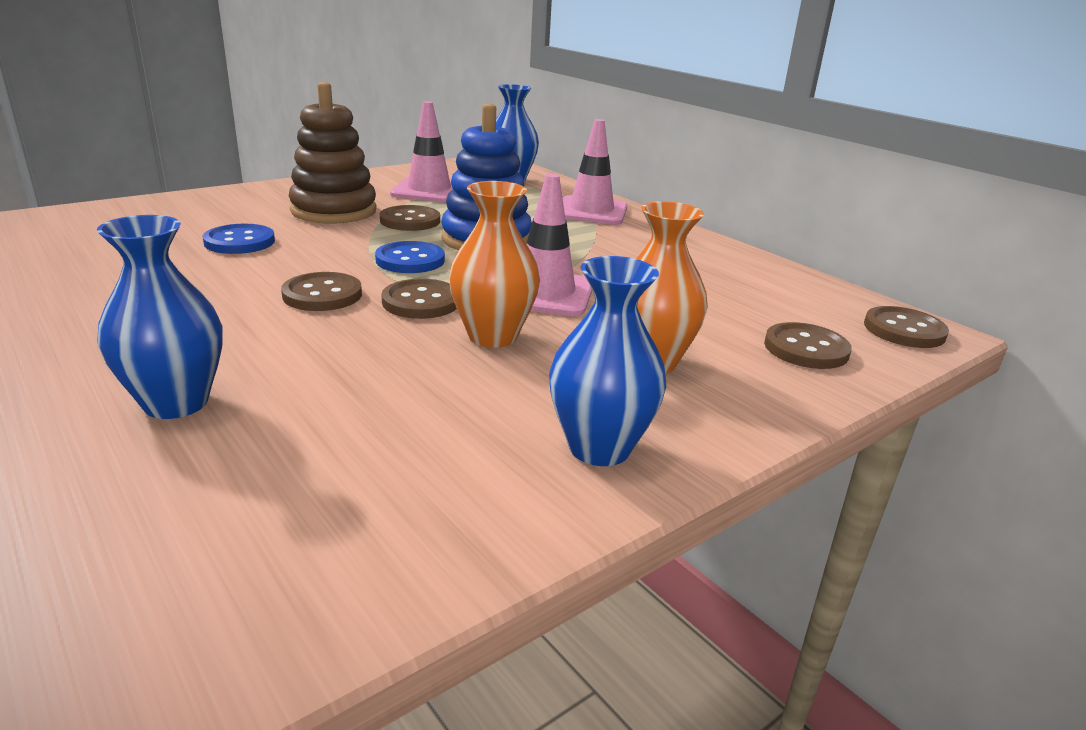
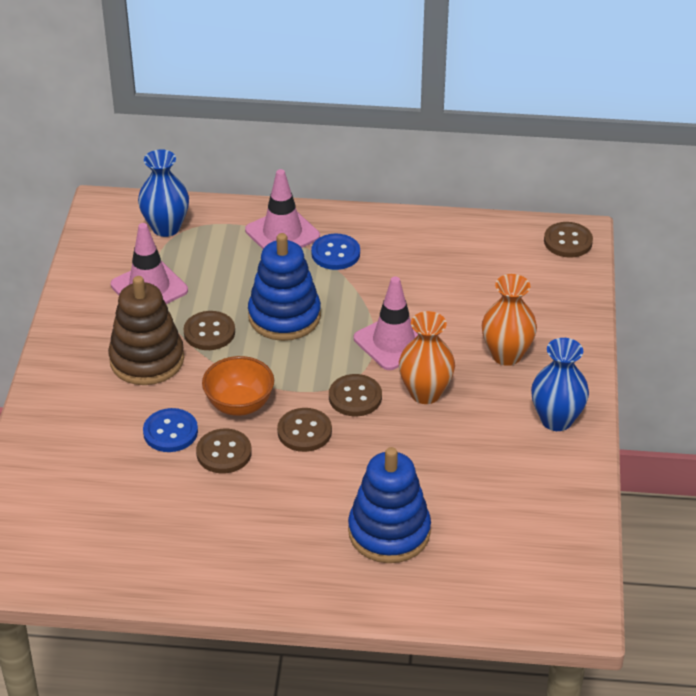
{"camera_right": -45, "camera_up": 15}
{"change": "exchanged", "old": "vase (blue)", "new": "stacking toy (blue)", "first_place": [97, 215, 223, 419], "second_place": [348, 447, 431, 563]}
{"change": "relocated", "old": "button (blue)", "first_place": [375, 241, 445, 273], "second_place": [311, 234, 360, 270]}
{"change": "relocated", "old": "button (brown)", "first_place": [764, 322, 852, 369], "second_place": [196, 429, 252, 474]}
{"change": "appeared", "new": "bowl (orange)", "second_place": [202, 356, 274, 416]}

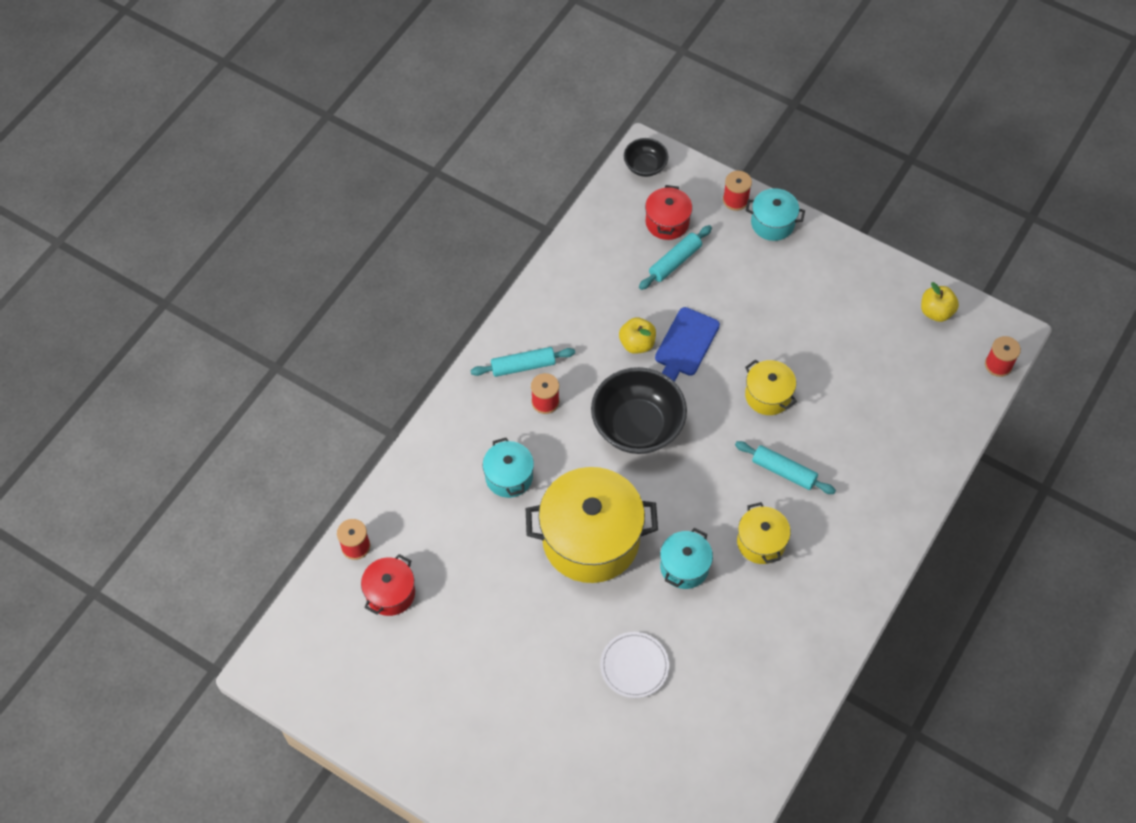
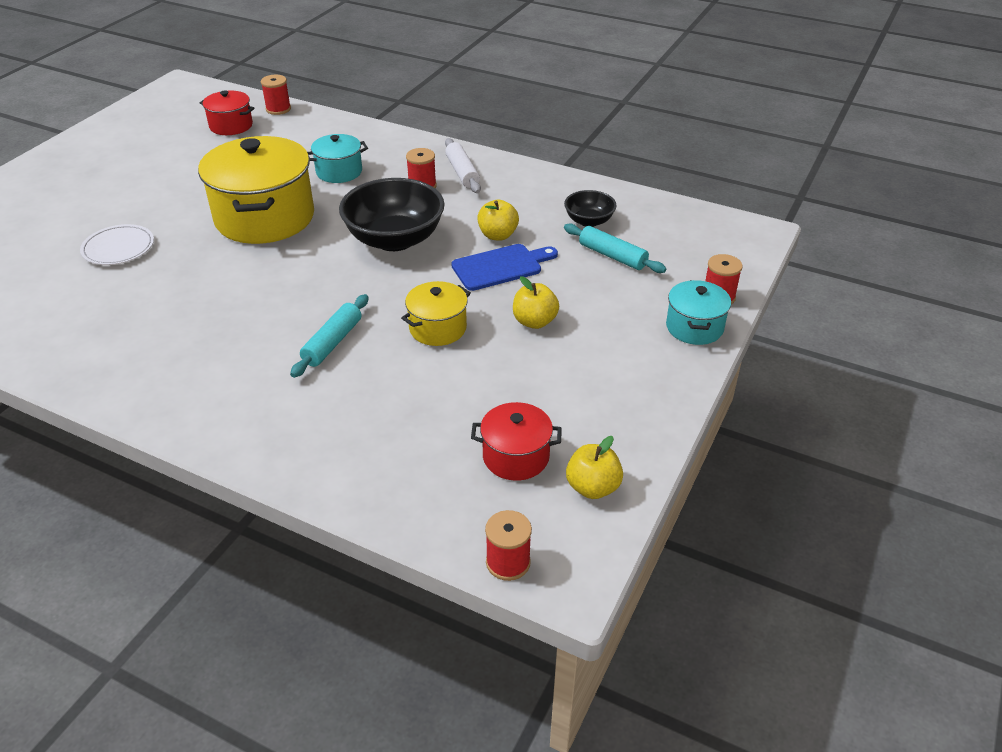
{"camera_right": 85, "camera_up": -20}
{"change": "relocated", "old": "bowl (black)", "first_place": [624, 138, 669, 177], "second_place": [564, 190, 617, 227]}
{"change": "relocated", "old": "pot (red)", "first_place": [645, 185, 692, 240], "second_place": [471, 402, 562, 481]}
{"change": "spun", "old": "cutting board (blue)", "first_place": [655, 307, 720, 382], "second_place": [451, 244, 558, 291], "degrees": 135}
{"change": "colour", "old": "rolling pin (turquoise)", "new": "rolling pin (white)", "first_place": [470, 347, 575, 377], "second_place": [445, 138, 481, 193]}
{"change": "missing", "old": "pot (yellow)", "first_place": [737, 502, 791, 564]}
{"change": "missing", "old": "pot (turquoise)", "first_place": [660, 528, 713, 589]}
{"change": "appeared", "new": "apple (yellow)", "second_place": [513, 276, 559, 329]}

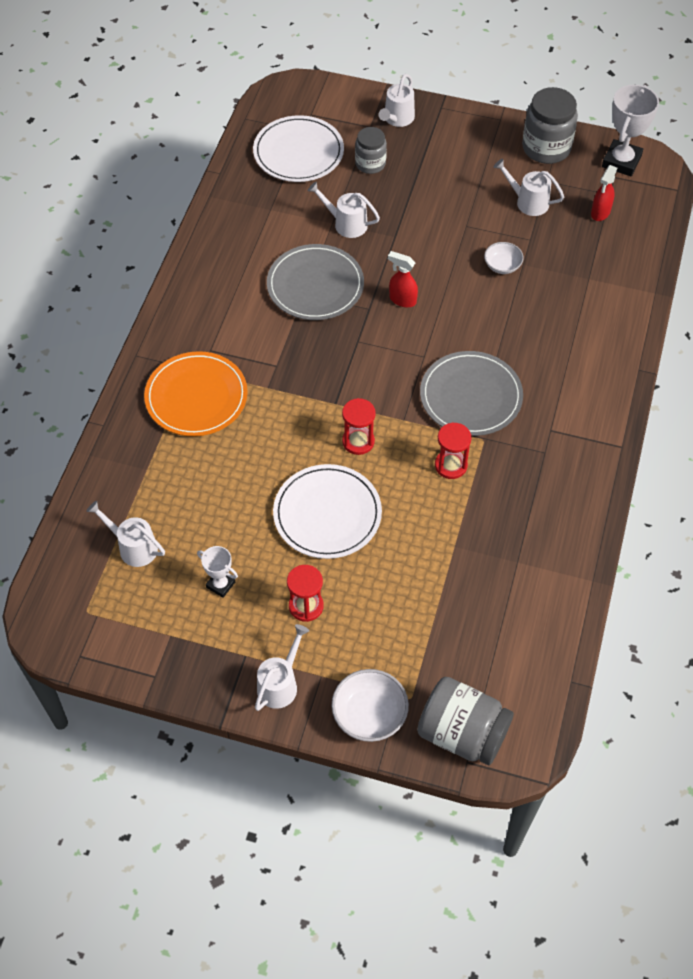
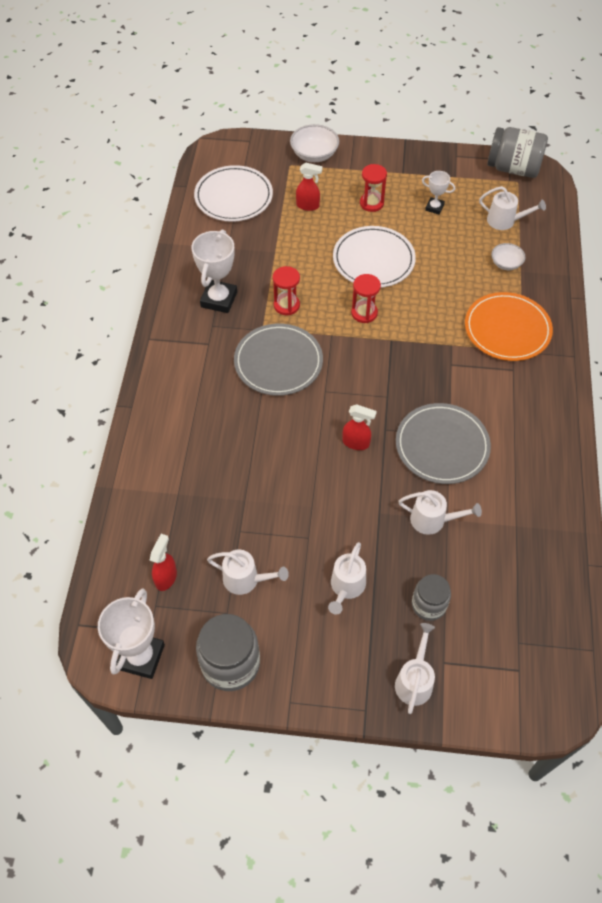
{"camera_right": 170, "camera_up": 0}
{"change": "relocated", "old": "plate (white)", "first_place": [253, 115, 344, 182], "second_place": [194, 165, 273, 222]}
{"change": "relocated", "old": "bowl (white)", "first_place": [484, 242, 524, 274], "second_place": [491, 243, 525, 270]}
{"change": "relocated", "old": "watering can (white)", "first_place": [255, 624, 309, 711], "second_place": [328, 542, 366, 615]}
{"change": "relocated", "old": "jar (grey)", "first_place": [417, 677, 514, 766], "second_place": [487, 127, 548, 178]}
{"change": "appeared", "new": "spray bottle (red)", "second_place": [296, 163, 323, 211]}
{"change": "appeared", "new": "trophy (white)", "second_place": [192, 230, 237, 313]}

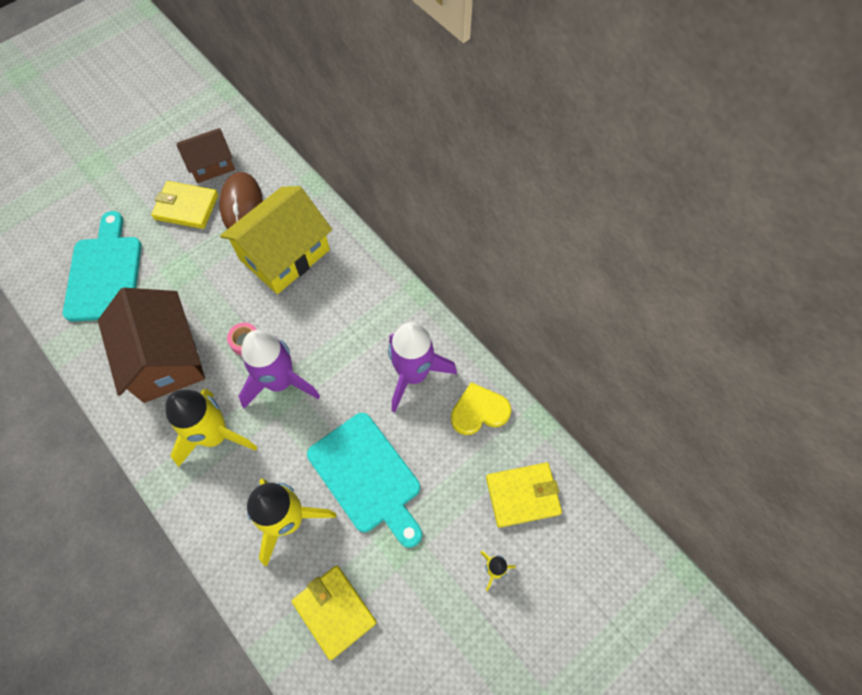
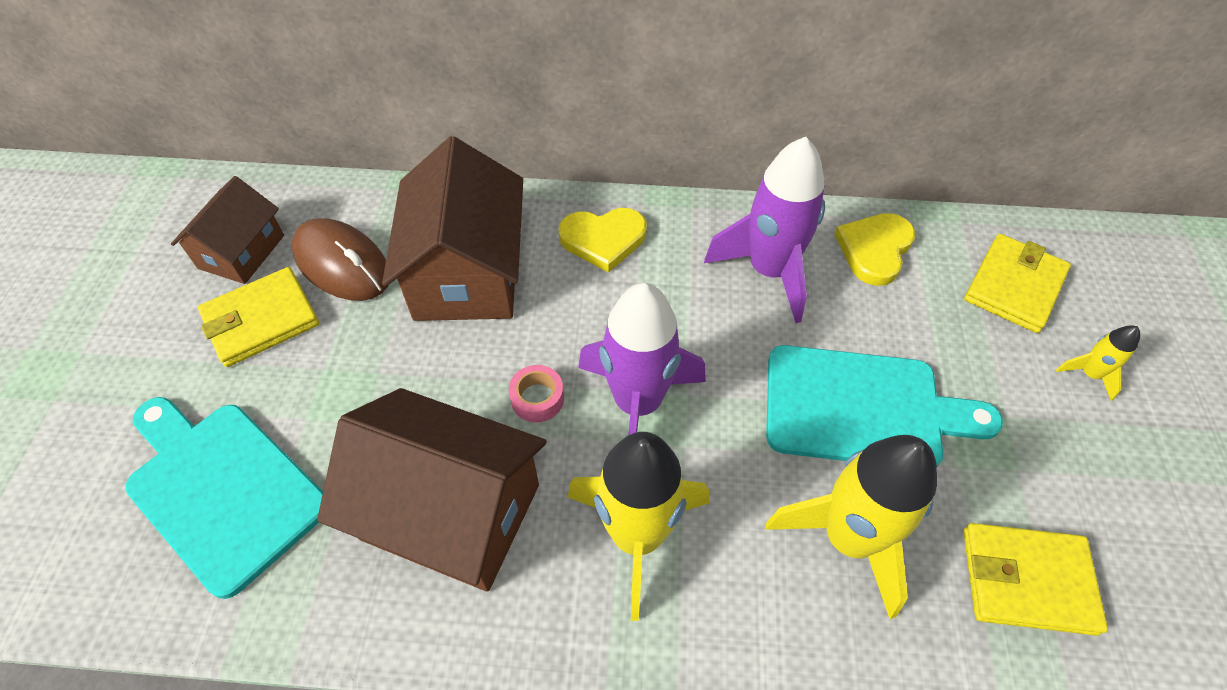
{"camera_right": -45, "camera_up": -10}
{"change": "colour", "old": "house (yellow)", "new": "house (brown)", "first_place": [220, 186, 332, 294], "second_place": [382, 136, 523, 321]}
{"change": "appeared", "new": "heart (yellow)", "second_place": [558, 208, 647, 273]}

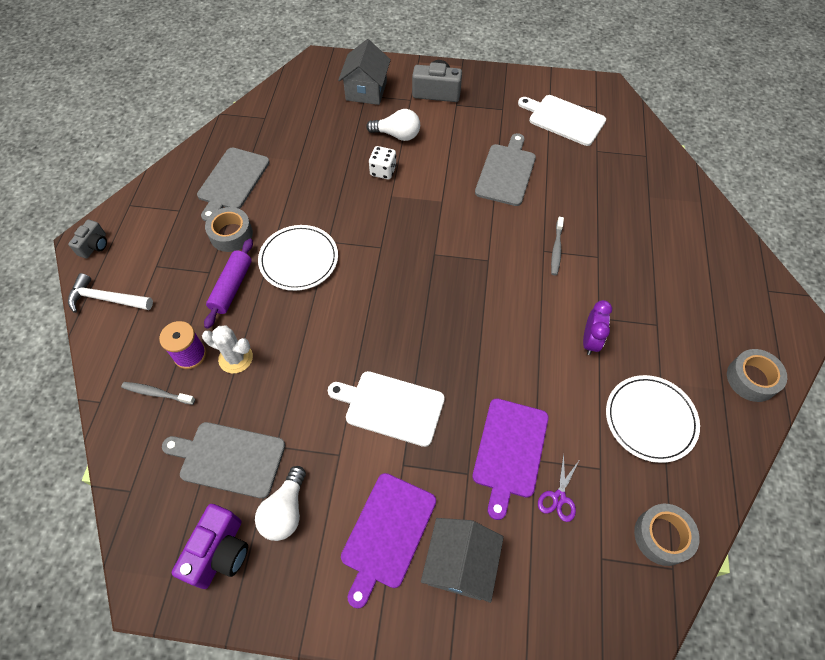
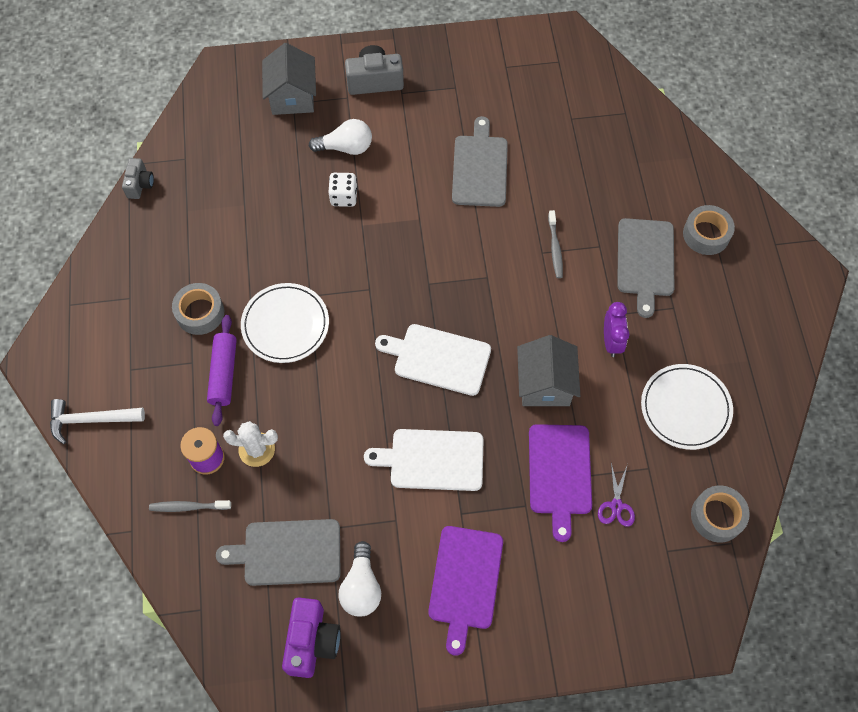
{"camera_right": -15, "camera_up": 5}
{"change": "relocated", "old": "cutting board (white)", "first_place": [518, 95, 606, 146], "second_place": [375, 324, 491, 396]}
{"change": "relocated", "old": "cutting board (grey)", "first_place": [197, 147, 270, 222], "second_place": [617, 218, 674, 318]}
{"change": "relocated", "old": "camera (grey)", "first_place": [68, 220, 107, 259], "second_place": [122, 158, 154, 199]}
{"change": "relocated", "old": "tape (grey)", "first_place": [727, 349, 787, 402], "second_place": [683, 205, 735, 255]}
{"change": "relocated", "old": "house (grey)", "first_place": [421, 518, 504, 603], "second_place": [517, 335, 580, 406]}

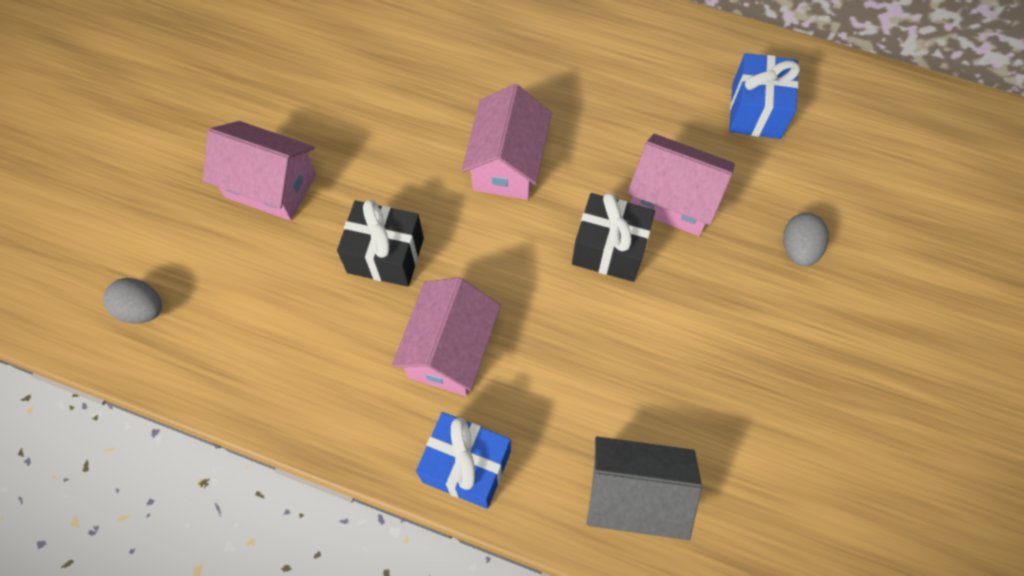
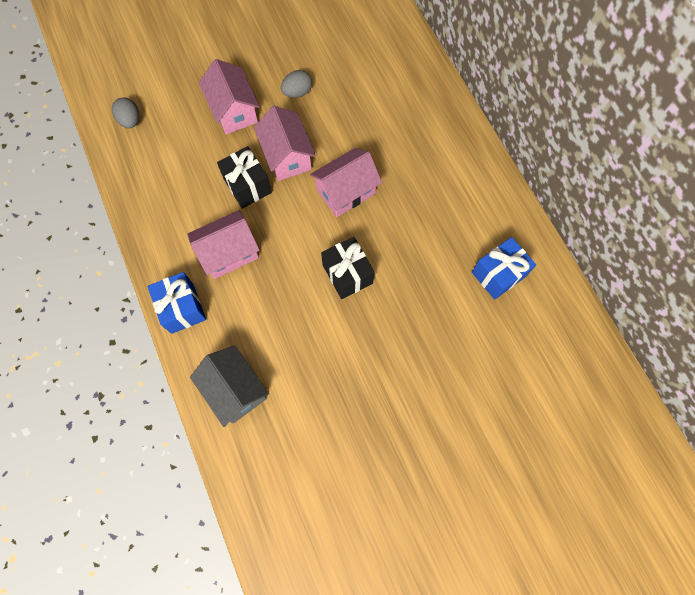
{"camera_right": 45, "camera_up": 5}
{"change": "relocated", "old": "house (pink)", "first_place": [627, 134, 735, 236], "second_place": [254, 106, 316, 181]}
{"change": "relocated", "old": "egg (grey)", "first_place": [783, 213, 829, 267], "second_place": [281, 70, 312, 98]}

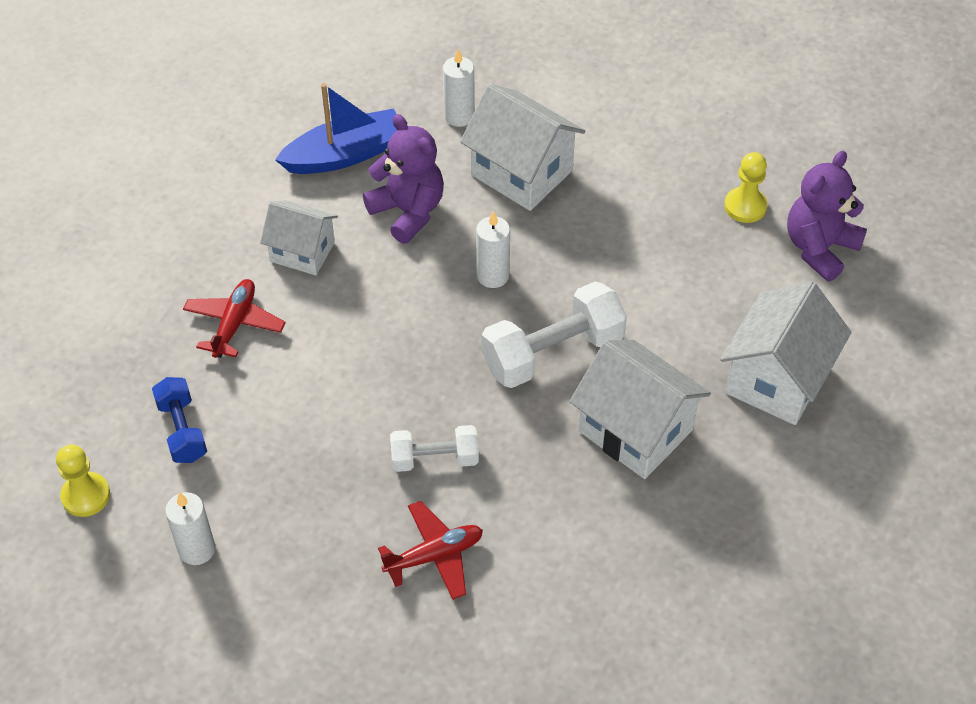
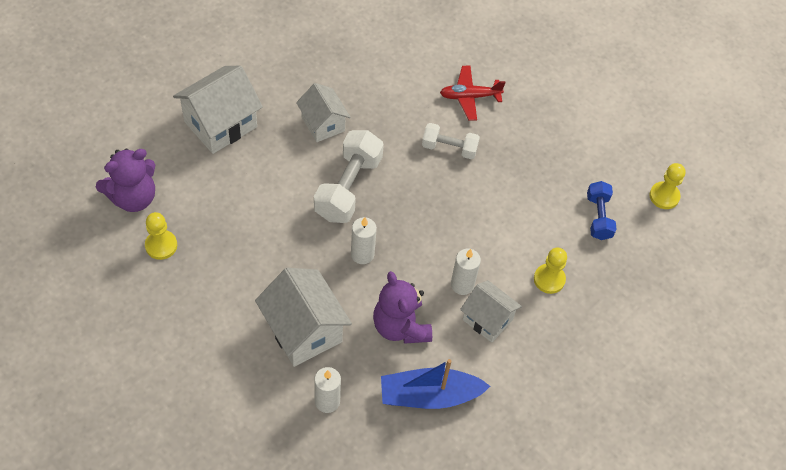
{"camera_right": -165, "camera_up": 5}
{"change": "exchanged", "old": "plane (red)", "new": "pawn (yellow)", "first_place": [183, 279, 286, 358], "second_place": [534, 248, 567, 294]}
{"change": "spun", "old": "dumbbell (white)", "first_place": [482, 281, 627, 388], "second_place": [314, 130, 384, 223], "degrees": -60}
{"change": "size", "old": "house (white)", "first_place": [569, 340, 711, 479], "second_place": [296, 83, 350, 142], "factor": 0.64}
{"change": "relocated", "old": "candle (white)", "first_place": [165, 492, 215, 565], "second_place": [451, 249, 481, 295]}

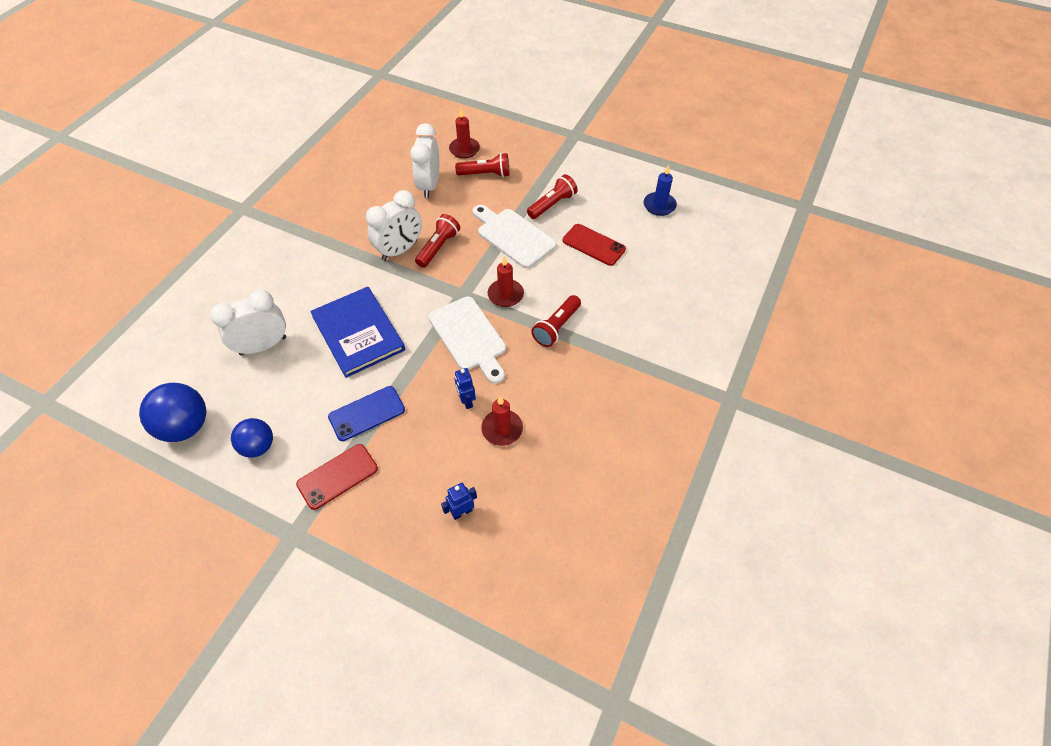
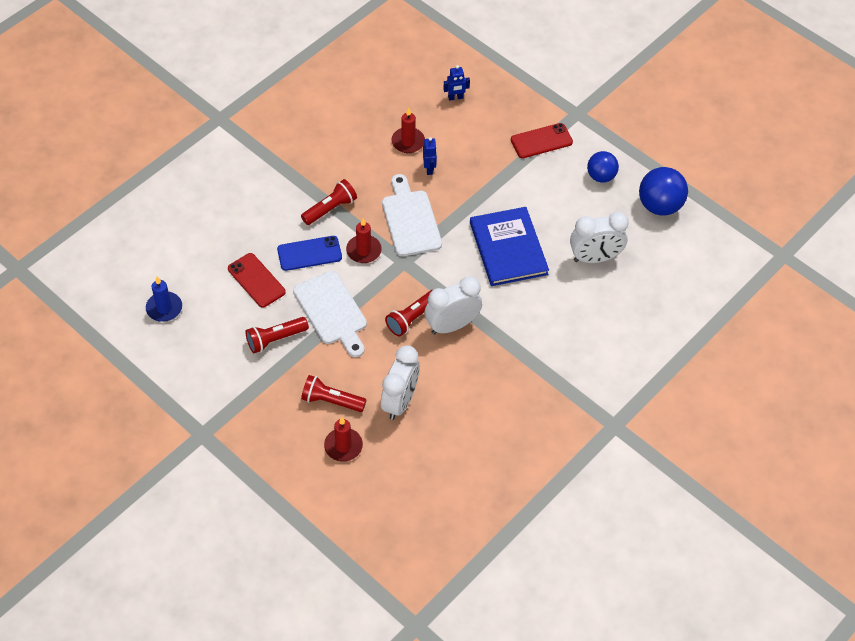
{"camera_right": -165, "camera_up": 0}
{"change": "relocated", "old": "phone (blue)", "first_place": [328, 386, 405, 441], "second_place": [277, 236, 342, 271]}

